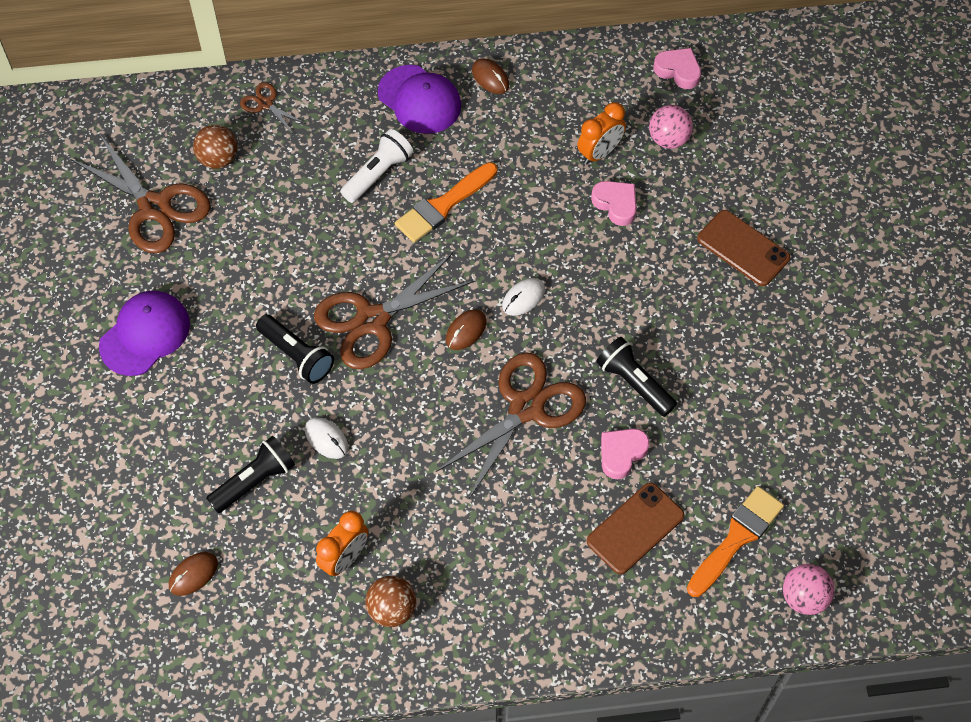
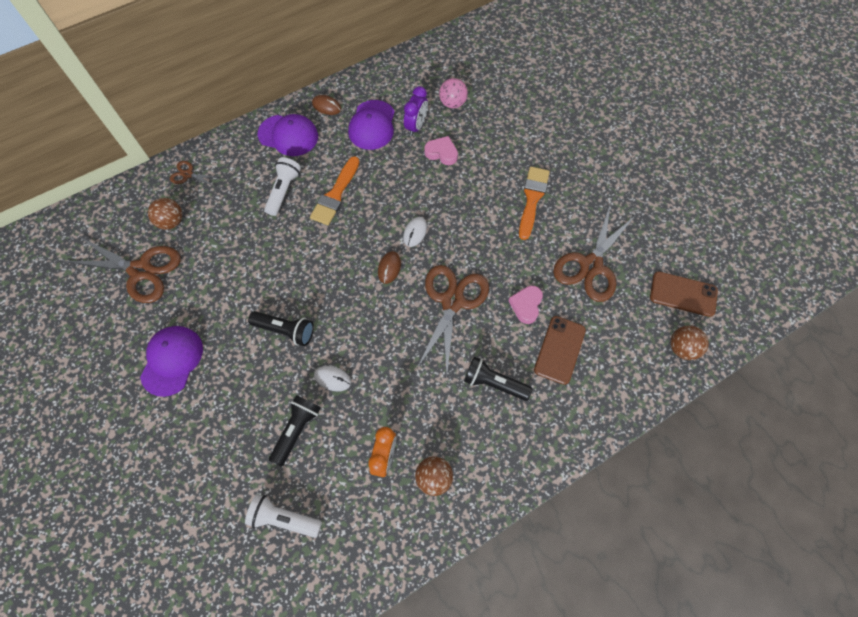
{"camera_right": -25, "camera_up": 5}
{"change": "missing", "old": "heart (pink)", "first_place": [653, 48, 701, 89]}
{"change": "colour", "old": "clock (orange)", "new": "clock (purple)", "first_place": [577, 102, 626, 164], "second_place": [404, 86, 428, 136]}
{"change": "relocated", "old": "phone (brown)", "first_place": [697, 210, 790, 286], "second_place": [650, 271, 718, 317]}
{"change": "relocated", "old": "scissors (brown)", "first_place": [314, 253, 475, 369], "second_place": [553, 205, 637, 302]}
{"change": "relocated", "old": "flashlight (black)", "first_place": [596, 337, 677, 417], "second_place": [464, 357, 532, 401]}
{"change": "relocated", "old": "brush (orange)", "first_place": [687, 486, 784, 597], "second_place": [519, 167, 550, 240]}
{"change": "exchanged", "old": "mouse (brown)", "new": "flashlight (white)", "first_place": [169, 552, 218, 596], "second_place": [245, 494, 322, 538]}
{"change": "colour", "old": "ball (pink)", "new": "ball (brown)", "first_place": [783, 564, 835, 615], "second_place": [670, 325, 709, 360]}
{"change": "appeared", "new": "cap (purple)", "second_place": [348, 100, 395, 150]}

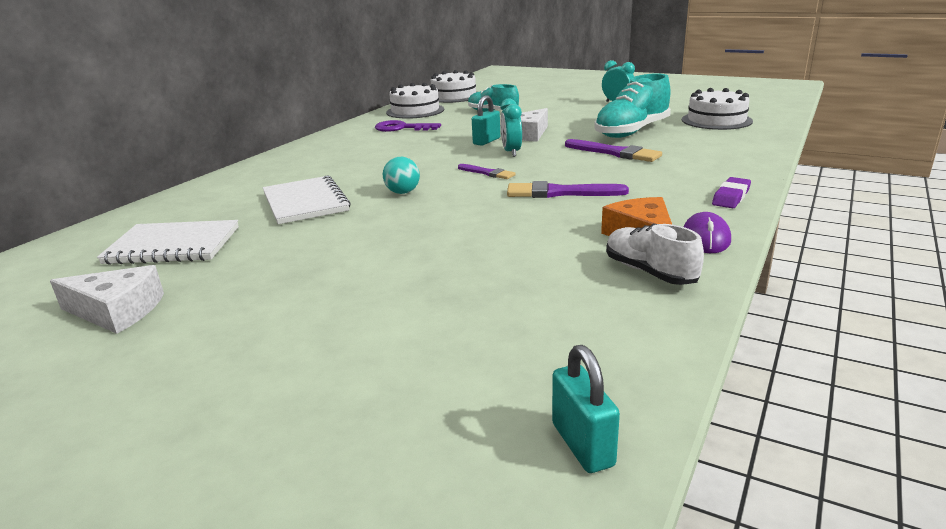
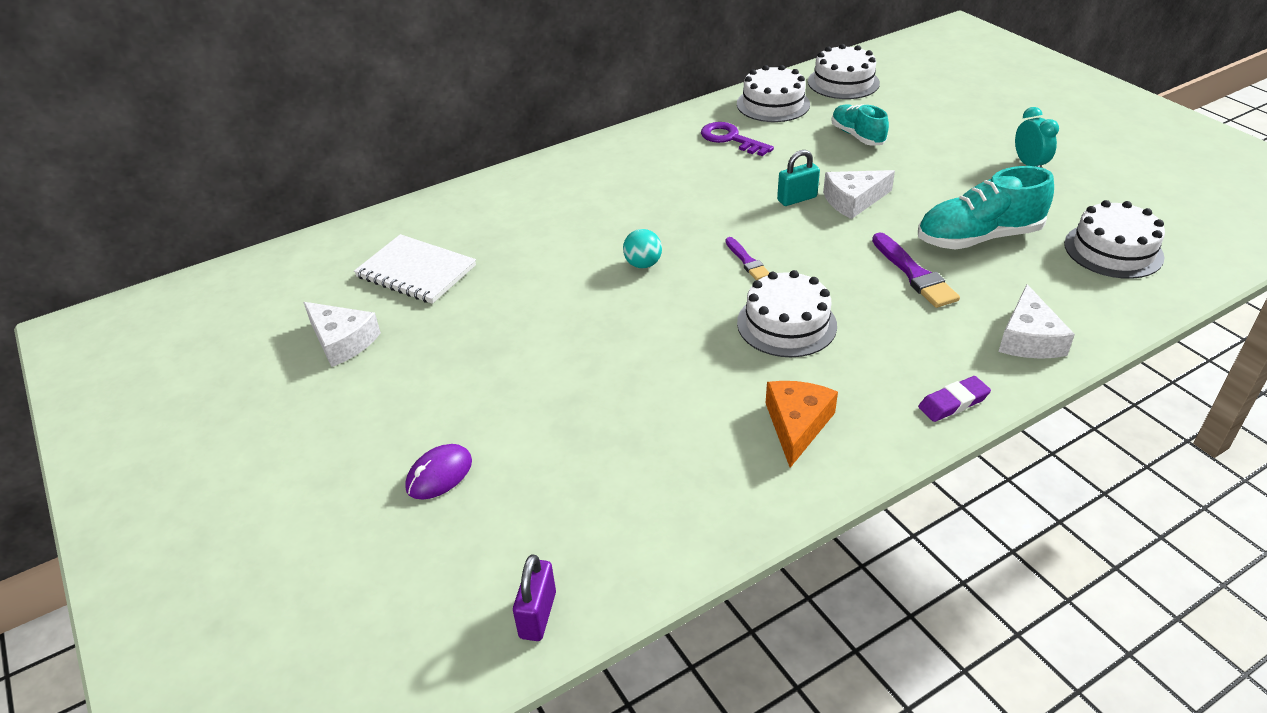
{"camera_right": 30, "camera_up": 15}
{"change": "missing", "old": "clock (turquoise)", "first_place": [500, 98, 522, 157]}
{"change": "missing", "old": "notebook (white)", "first_place": [262, 175, 351, 224]}
{"change": "exchanged", "old": "brush (purple)", "new": "cake (white)", "first_place": [507, 181, 629, 198], "second_place": [737, 270, 837, 357]}
{"change": "relocated", "old": "mouse (purple)", "first_place": [683, 212, 731, 253], "second_place": [405, 444, 472, 500]}
{"change": "missing", "old": "shoe (white)", "first_place": [606, 224, 704, 285]}
{"change": "colour", "old": "padlock (turquoise)", "new": "padlock (purple)", "first_place": [552, 345, 620, 473], "second_place": [513, 554, 556, 641]}
{"change": "appeared", "new": "cheese (white)", "second_place": [998, 284, 1075, 359]}

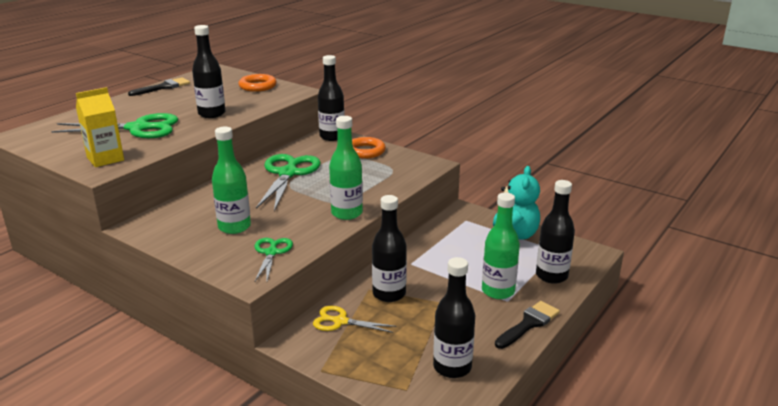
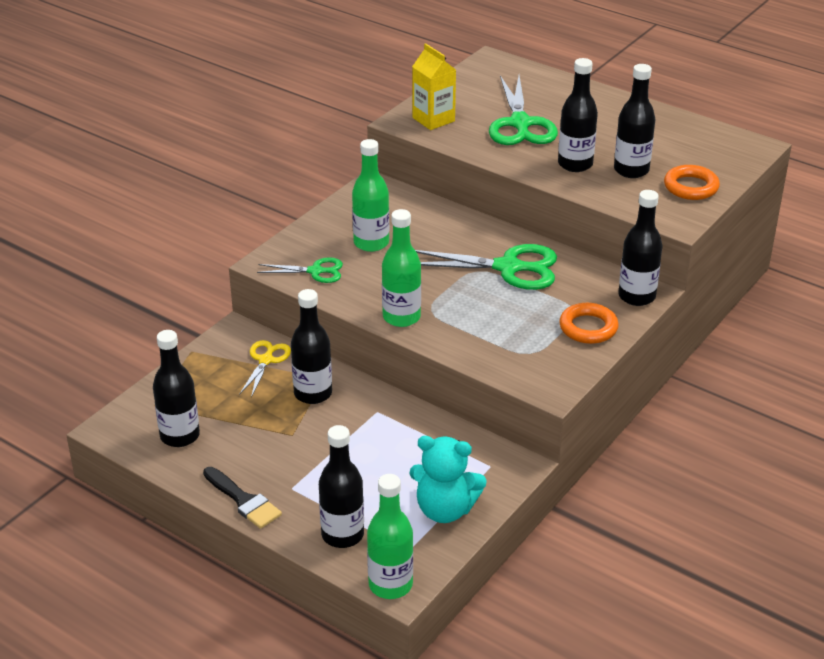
{"camera_right": 90, "camera_up": 10}
{"change": "missing", "old": "brush (black)", "first_place": [128, 77, 190, 96]}
{"change": "relocated", "old": "bottle (green)", "first_place": [482, 193, 520, 299], "second_place": [367, 474, 413, 599]}
{"change": "appeared", "new": "bottle (black)", "second_place": [614, 64, 655, 178]}

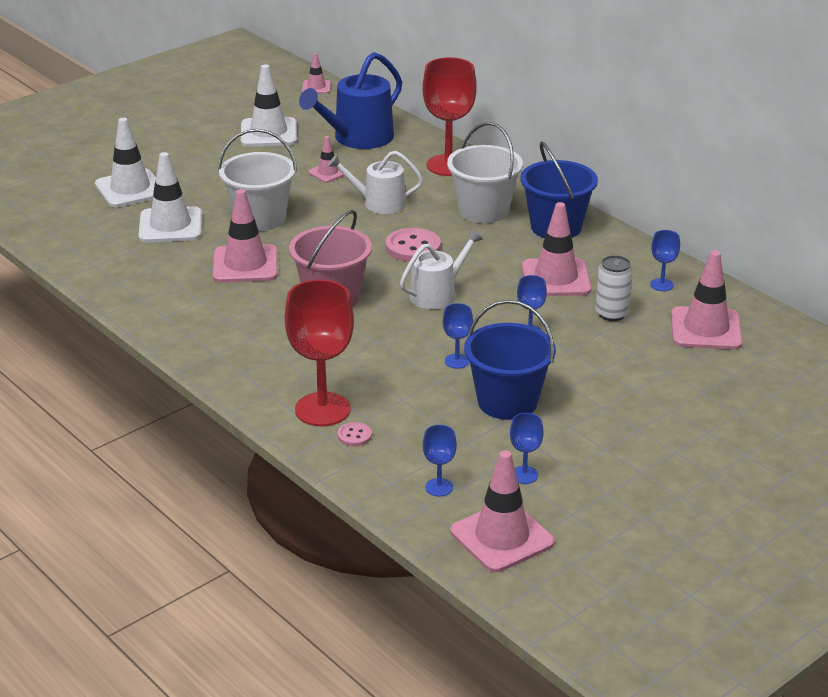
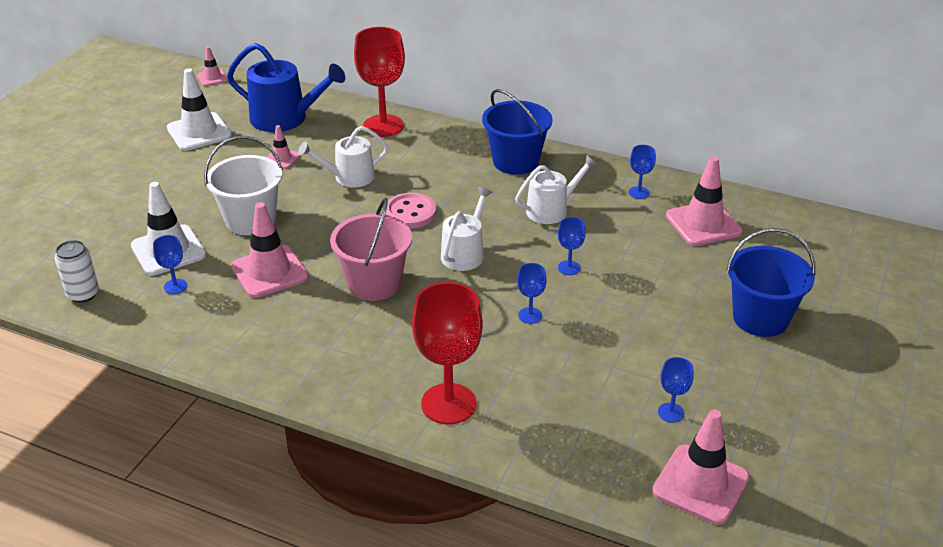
{"camera_right": -25, "camera_up": 5}
{"change": "spun", "old": "watering can (blue)", "first_place": [299, 52, 402, 149], "second_place": [227, 43, 345, 132], "degrees": -90}
{"change": "missing", "old": "traffic cone (white)", "first_place": [95, 118, 156, 207]}
{"change": "missing", "old": "bucket (white)", "first_place": [447, 122, 523, 223]}
{"change": "exchanged", "old": "traffic cone (pink)", "new": "watering can (white)", "first_place": [522, 202, 591, 296], "second_place": [515, 155, 597, 224]}
{"change": "relocated", "old": "can (white)", "first_place": [596, 255, 633, 321], "second_place": [55, 240, 99, 303]}
{"change": "relocated", "old": "bucket (blue)", "first_place": [464, 300, 556, 420], "second_place": [726, 228, 815, 337]}
{"change": "missing", "old": "button (pink)", "first_place": [337, 422, 372, 447]}
{"change": "relocated", "old": "goblet (blue)", "first_place": [423, 425, 457, 496], "second_place": [153, 235, 187, 294]}

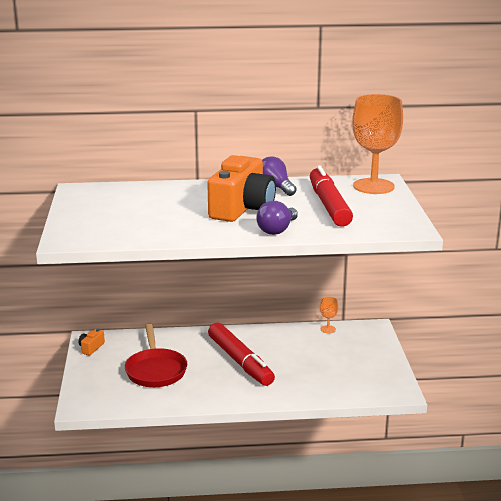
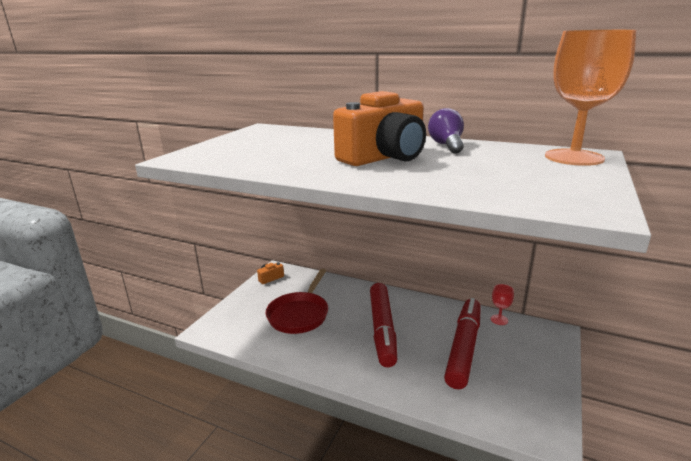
{"camera_right": 30, "camera_up": 0}
{"change": "relocated", "old": "marker (red)", "first_place": [310, 166, 353, 227], "second_place": [444, 298, 481, 389]}
{"change": "missing", "old": "light bulb (purple)", "first_place": [256, 201, 298, 235]}
{"change": "colour", "old": "goblet (orange)", "new": "goblet (red)", "first_place": [320, 297, 338, 333], "second_place": [491, 284, 514, 325]}

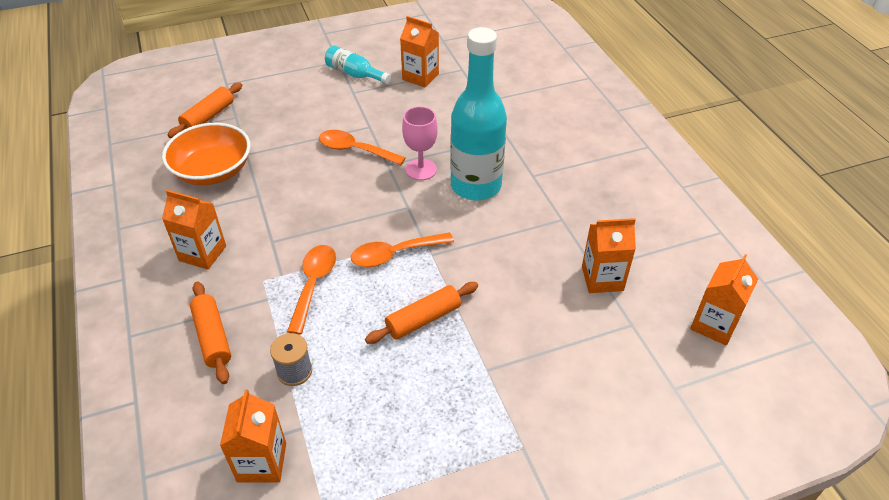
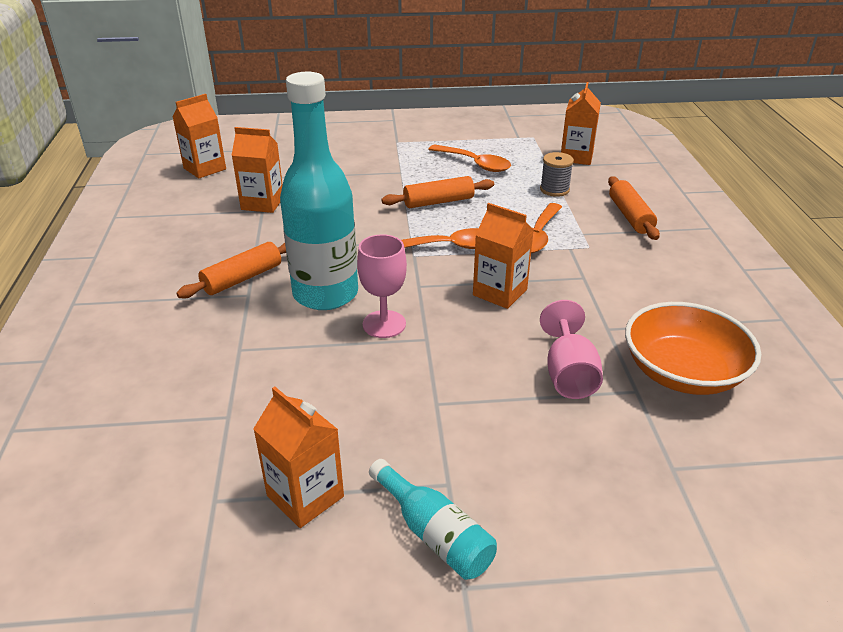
{"camera_right": -165, "camera_up": -10}
{"change": "relocated", "old": "rolling pin (orange)", "first_place": [168, 82, 242, 138], "second_place": [176, 242, 286, 299]}
{"change": "relocated", "old": "spoon (orange)", "first_place": [319, 130, 406, 165], "second_place": [428, 145, 511, 172]}
{"change": "relocated", "old": "carton (orange)", "first_place": [162, 190, 226, 270], "second_place": [473, 203, 534, 309]}
{"change": "appeared", "new": "goblet (pink)", "second_place": [540, 300, 603, 399]}

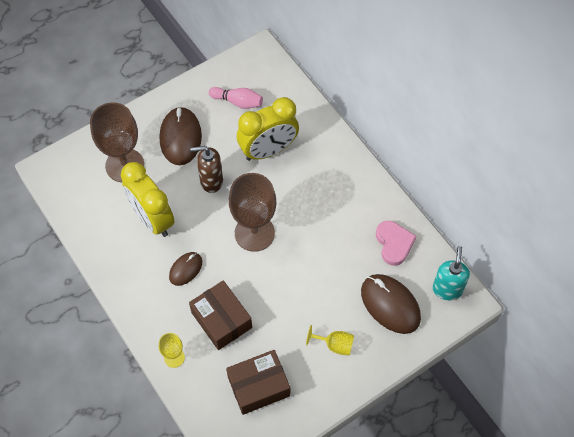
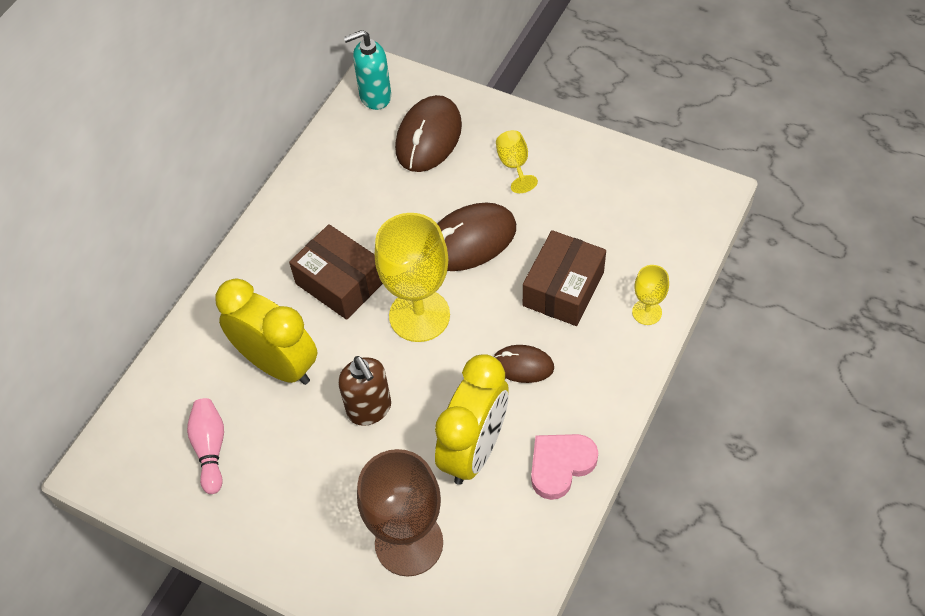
{"camera_right": -115, "camera_up": -5}
{"change": "relocated", "old": "mouse (brown)", "first_place": [160, 106, 202, 165], "second_place": [437, 203, 516, 271]}
{"change": "colour", "old": "goblet (brown)", "new": "goblet (yellow)", "first_place": [229, 173, 276, 252], "second_place": [375, 213, 450, 342]}
{"change": "relocated", "old": "heart (pink)", "first_place": [376, 221, 416, 266], "second_place": [531, 434, 598, 500]}
{"change": "relocated", "old": "box (brown)", "first_place": [226, 350, 290, 415], "second_place": [289, 224, 383, 320]}

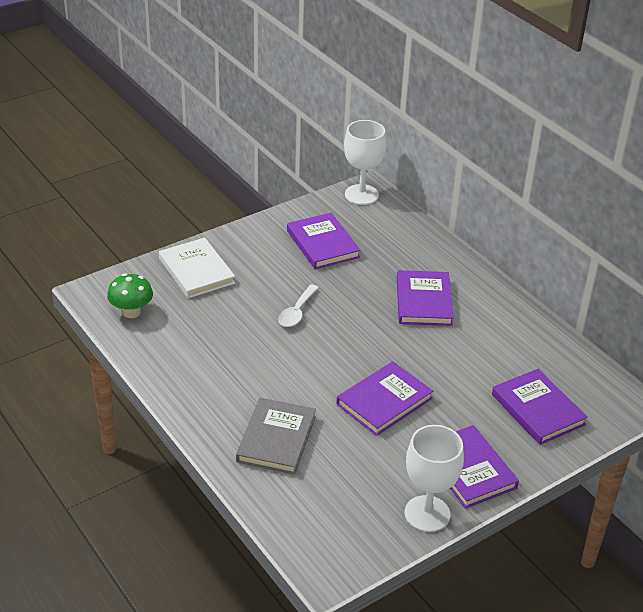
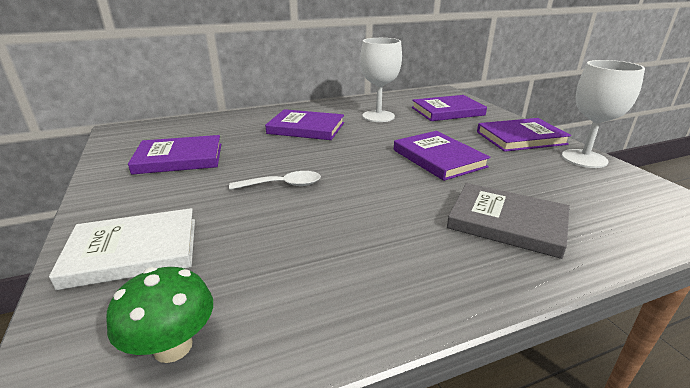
{"camera_right": -75, "camera_up": -10}
{"change": "relocated", "old": "goblet (white)", "first_place": [344, 120, 386, 205], "second_place": [360, 38, 402, 122]}
{"change": "spun", "old": "spoon (white)", "first_place": [278, 284, 319, 327], "second_place": [229, 171, 321, 190], "degrees": -45}

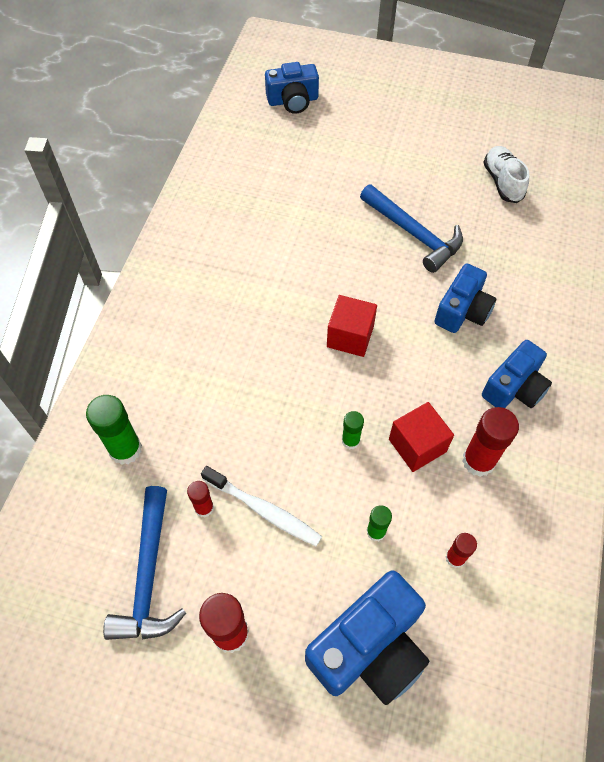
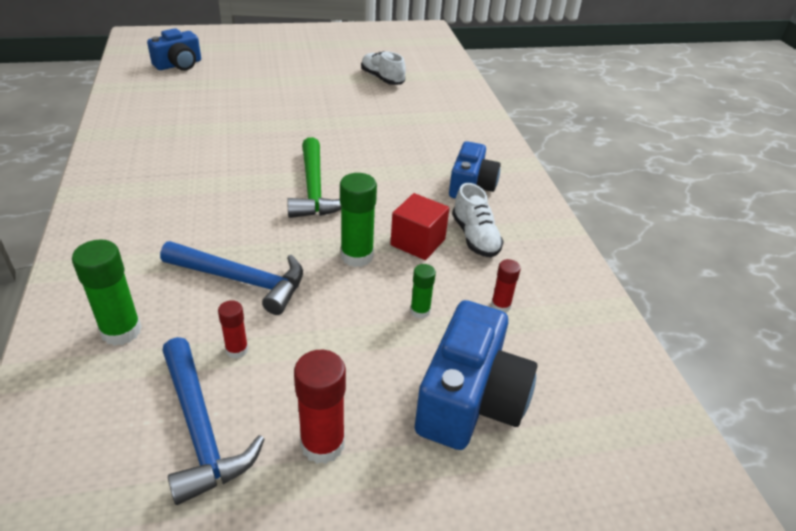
{"camera_right": -30, "camera_up": -20}
{"change": "relocated", "old": "hammer (blue)", "first_place": [360, 184, 463, 273], "second_place": [160, 241, 303, 315]}
{"change": "missing", "old": "camera (blue)", "first_place": [434, 264, 496, 333]}
{"change": "exchanged", "old": "cube (red)", "new": "hammer (green)", "first_place": [327, 295, 377, 357], "second_place": [287, 137, 341, 218]}
{"change": "exchanged", "old": "glue stick (red)", "new": "shoe (white)", "first_place": [462, 407, 519, 477], "second_place": [452, 183, 504, 257]}
{"change": "size", "old": "glue stick (green)", "first_place": [342, 411, 364, 449], "second_place": [340, 173, 377, 267], "factor": 1.77}
{"change": "missing", "old": "toothbrush (white)", "first_place": [201, 466, 322, 546]}

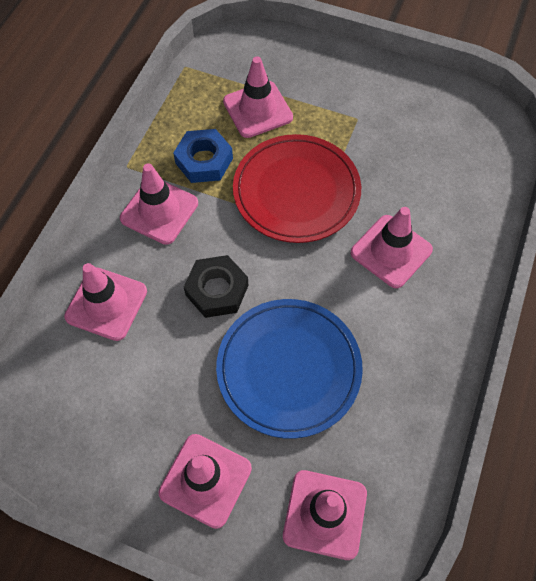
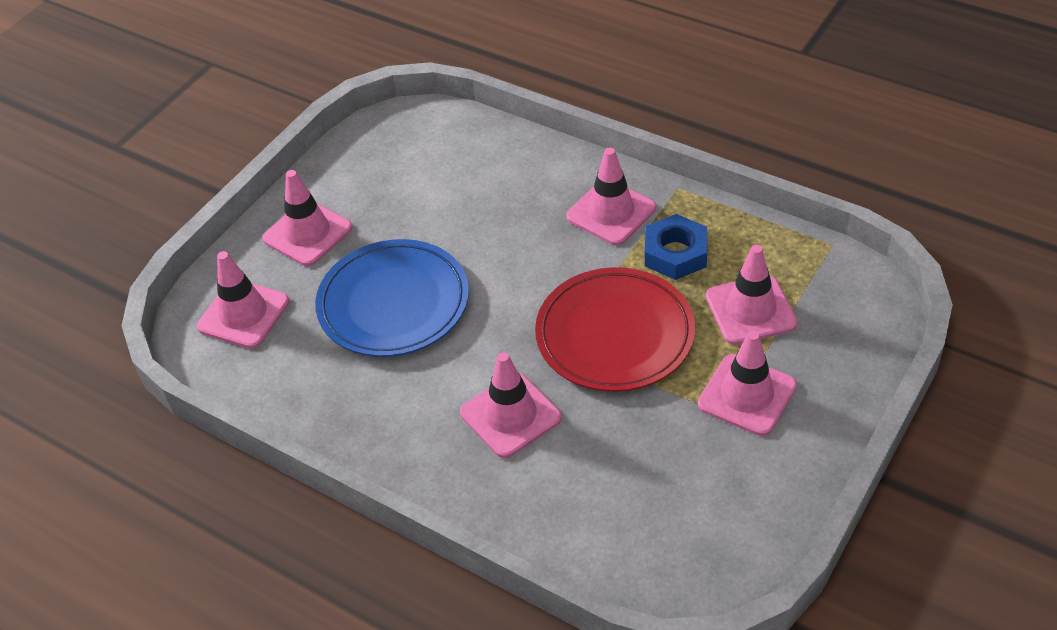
{"camera_right": 105, "camera_up": -15}
{"change": "missing", "old": "nut (black)", "first_place": [184, 255, 248, 318]}
{"change": "relocated", "old": "traffic cone (pink)", "first_place": [64, 263, 147, 341], "second_place": [698, 331, 797, 436]}

